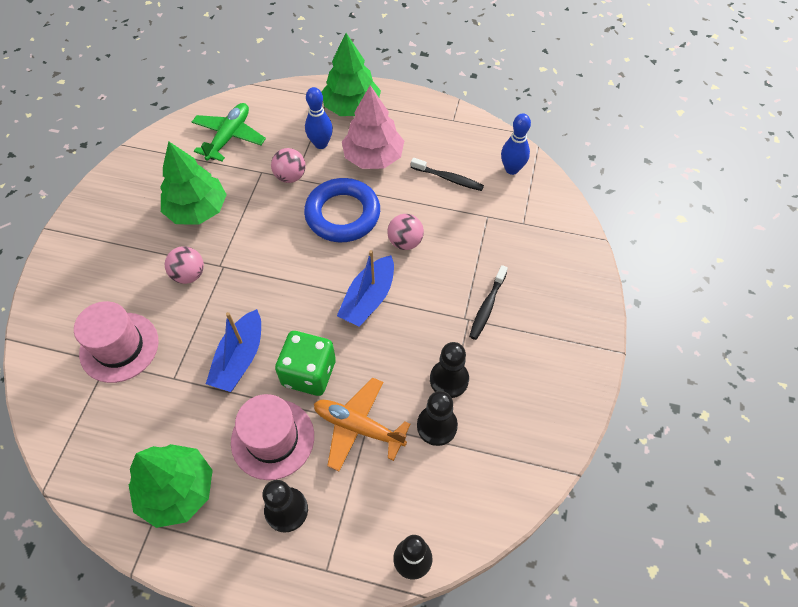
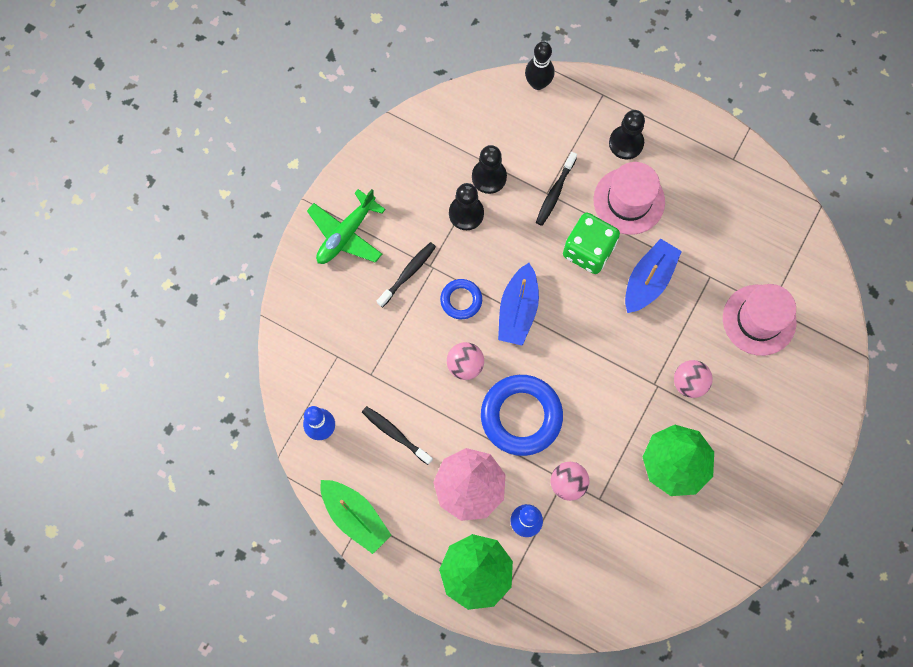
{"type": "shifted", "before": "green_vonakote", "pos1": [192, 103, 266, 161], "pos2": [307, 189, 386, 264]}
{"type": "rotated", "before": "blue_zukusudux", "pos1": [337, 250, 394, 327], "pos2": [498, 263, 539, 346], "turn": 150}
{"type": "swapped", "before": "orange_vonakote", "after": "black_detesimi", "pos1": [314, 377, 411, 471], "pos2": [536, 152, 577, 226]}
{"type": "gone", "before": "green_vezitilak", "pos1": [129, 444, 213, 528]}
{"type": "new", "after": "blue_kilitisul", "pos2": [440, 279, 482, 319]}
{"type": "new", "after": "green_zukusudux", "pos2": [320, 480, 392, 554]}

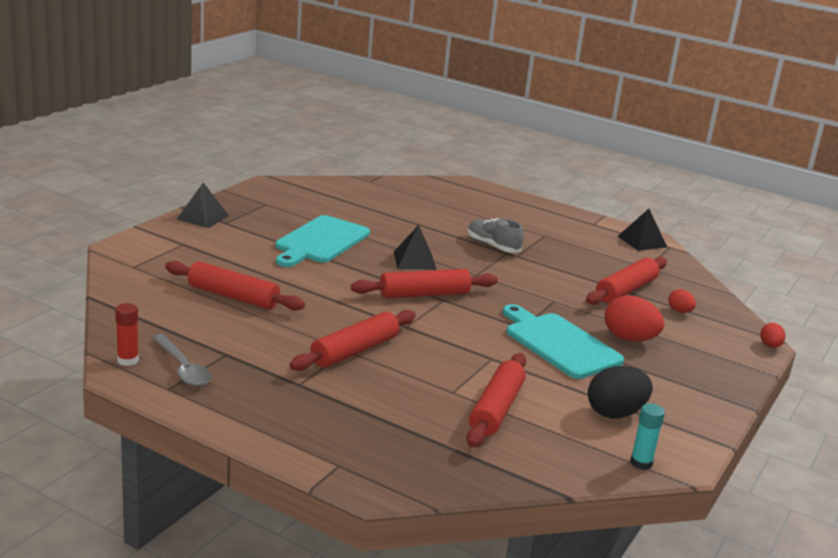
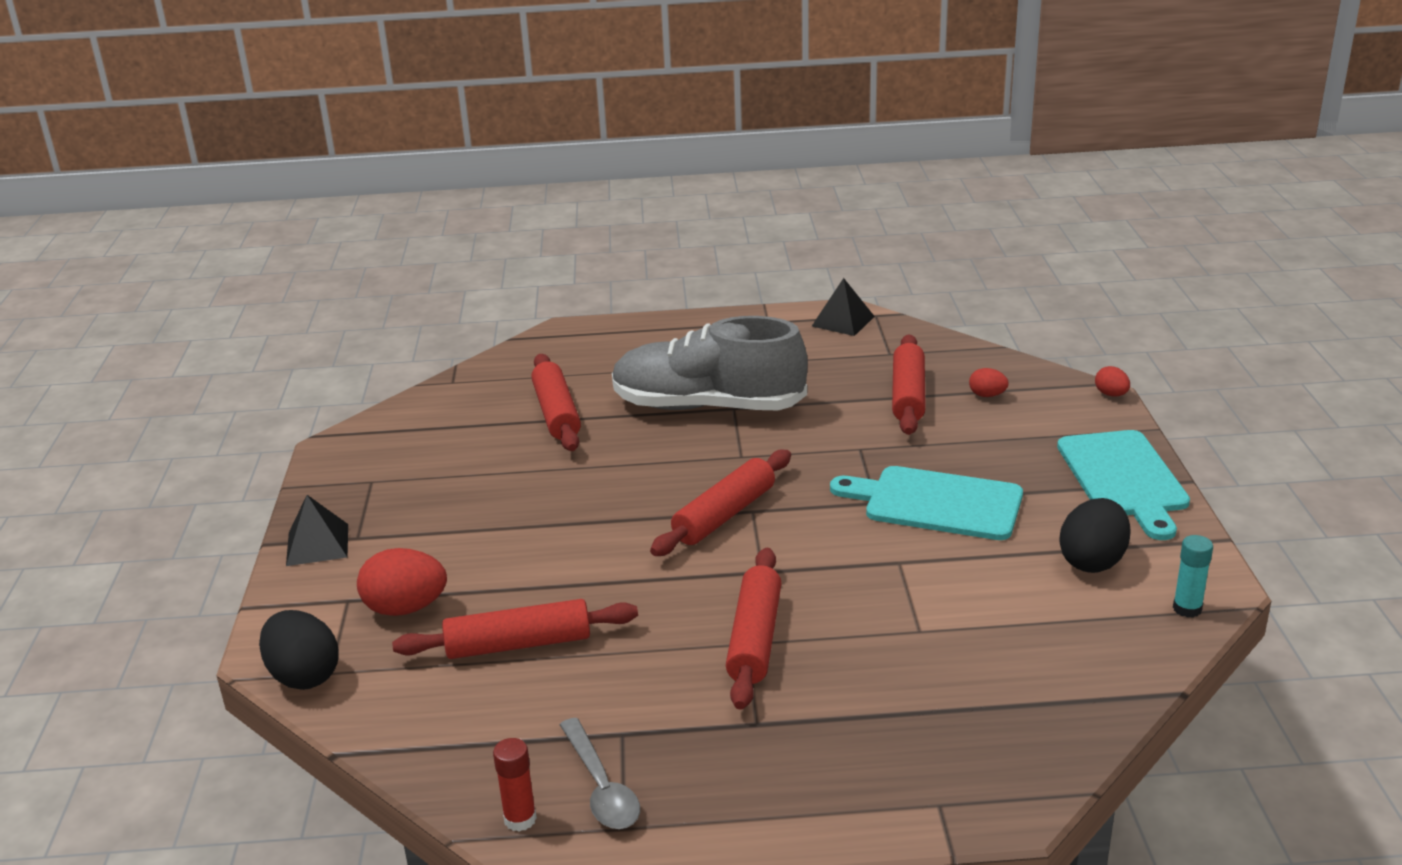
{"type": "shifted", "before": "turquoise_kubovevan", "pos1": [275, 215, 370, 267], "pos2": [1057, 430, 1190, 540]}
{"type": "scaled", "before": "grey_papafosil", "pos1": [468, 218, 524, 253], "pos2": [612, 316, 808, 410], "scale": 2.1}
{"type": "gone", "before": "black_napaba", "pos1": [394, 225, 437, 270]}
{"type": "shifted", "before": "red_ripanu", "pos1": [605, 295, 664, 342], "pos2": [357, 548, 447, 616]}
{"type": "rotated", "before": "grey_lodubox", "pos1": [152, 334, 211, 386], "pos2": [560, 718, 640, 829], "turn": 45}
{"type": "shifted", "before": "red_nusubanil", "pos1": [466, 353, 526, 447], "pos2": [531, 354, 581, 451]}
{"type": "new", "after": "black_ripanu", "pos2": [259, 610, 339, 690]}

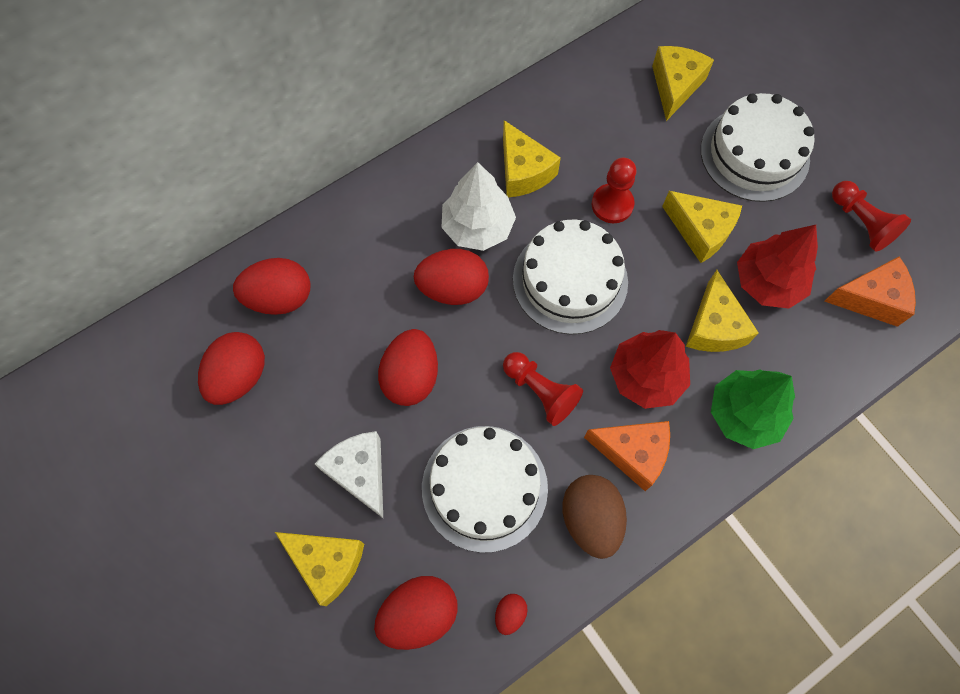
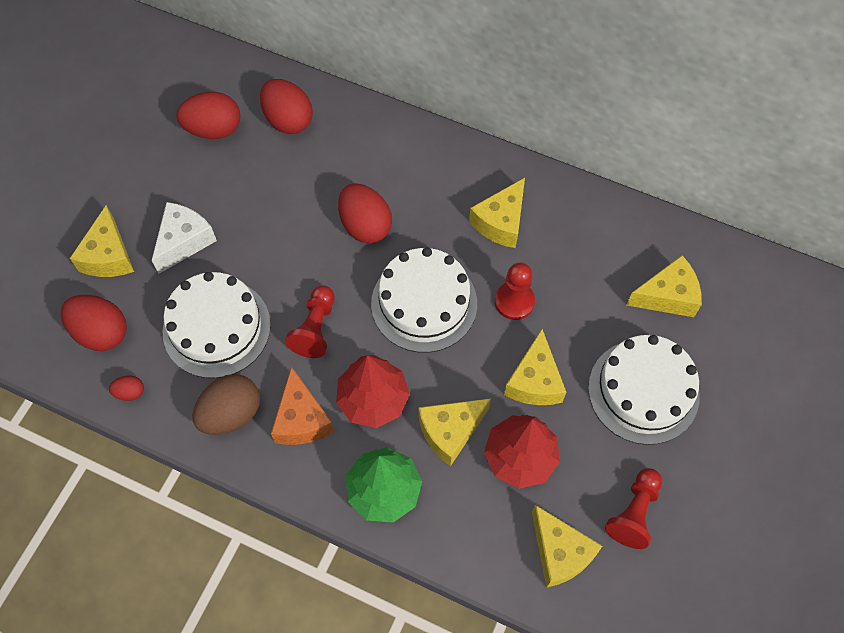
{"type": "gone", "before": "white_vezitilak", "pos1": [441, 162, 516, 251]}
{"type": "repainted", "before": "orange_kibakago", "after": "yellow_kibakago", "pos1": [825, 256, 916, 327], "pos2": [532, 505, 602, 588]}
{"type": "gone", "before": "red_ripanu", "pos1": [378, 329, 438, 406]}

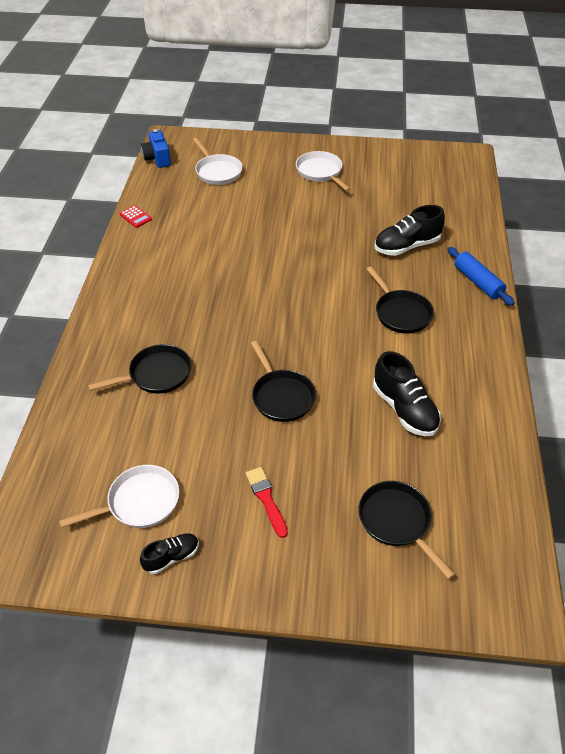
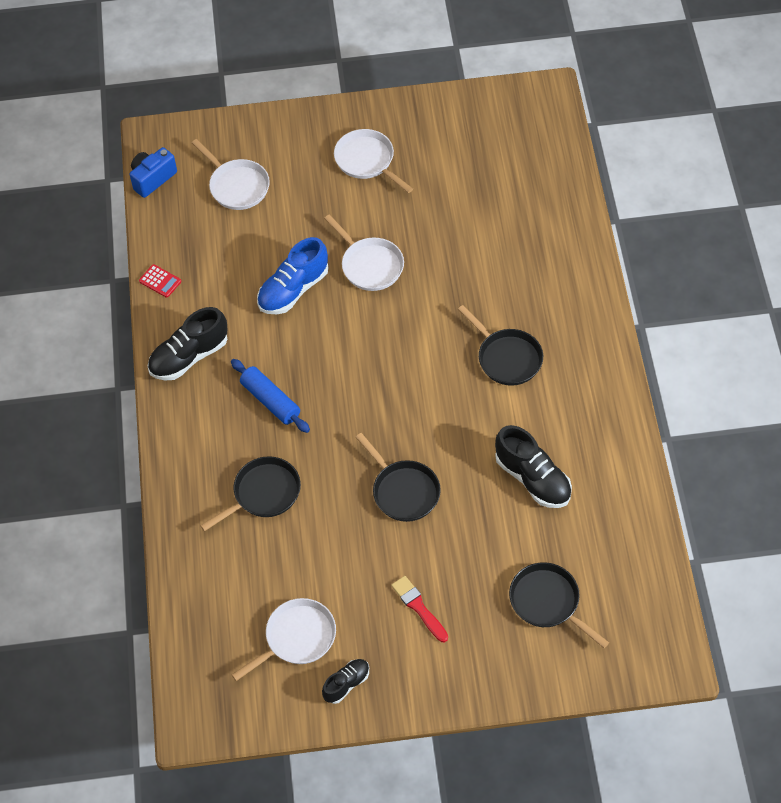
{"type": "rotated", "before": "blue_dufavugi", "pos1": [141, 129, 171, 168], "pos2": [130, 147, 177, 198], "turn": 75}
{"type": "shifted", "before": "black_papafosil", "pos1": [374, 205, 445, 256], "pos2": [147, 307, 227, 381]}
{"type": "shifted", "before": "blue_nusubanil", "pos1": [448, 247, 515, 306], "pos2": [231, 359, 310, 433]}
{"type": "new", "after": "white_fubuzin", "pos2": [324, 215, 404, 291]}
{"type": "new", "after": "blue_papafosil", "pos2": [257, 237, 328, 314]}

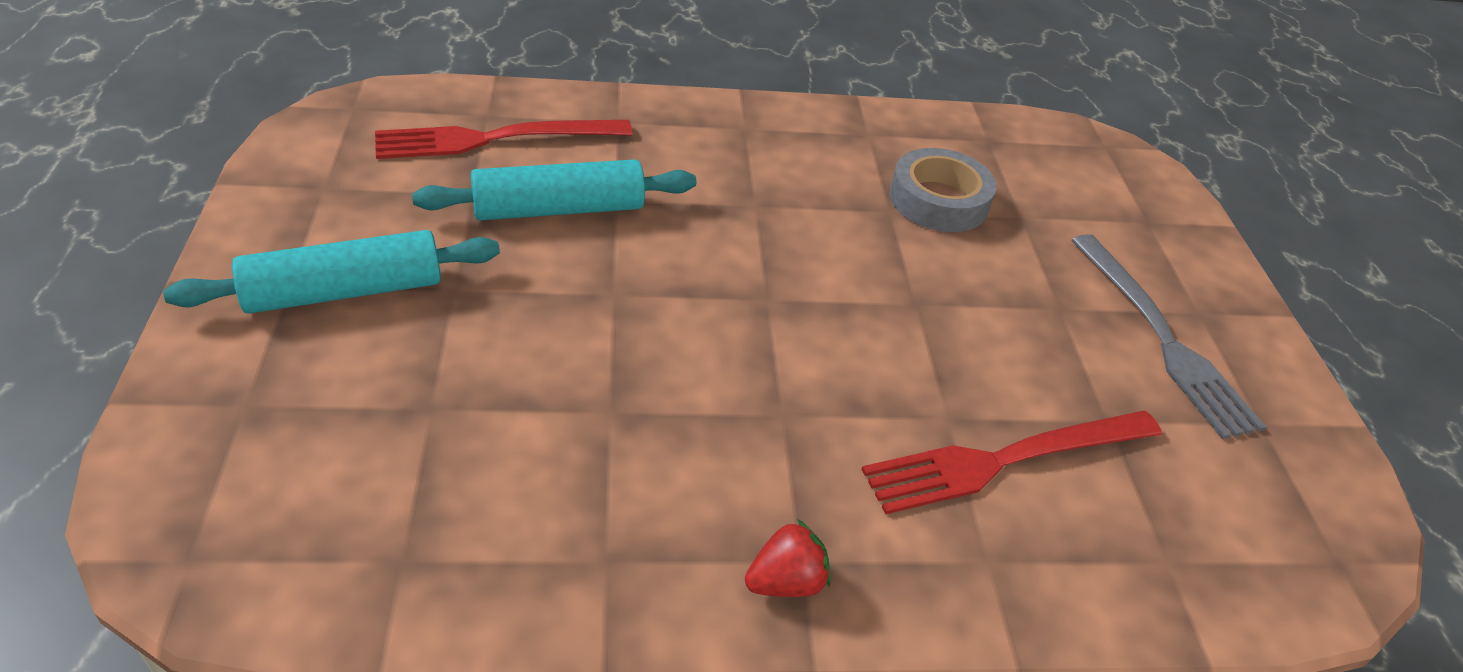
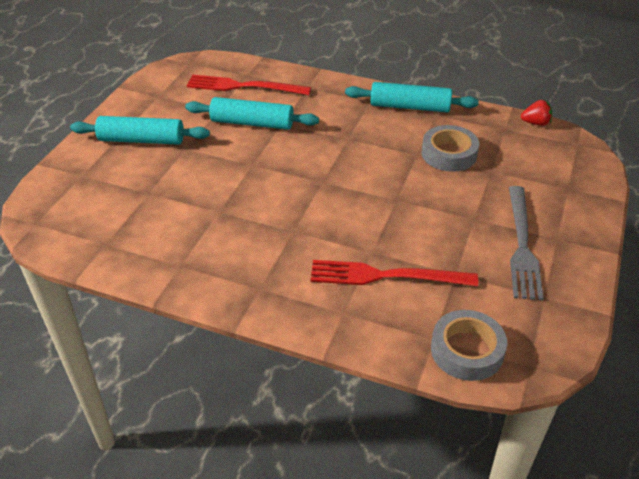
{"type": "shifted", "before": "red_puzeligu", "pos1": [745, 519, 831, 597], "pos2": [521, 100, 552, 126]}
{"type": "new", "after": "turquoise_nusubanil", "pos2": [345, 82, 479, 113]}
{"type": "new", "after": "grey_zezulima", "pos2": [431, 310, 507, 381]}

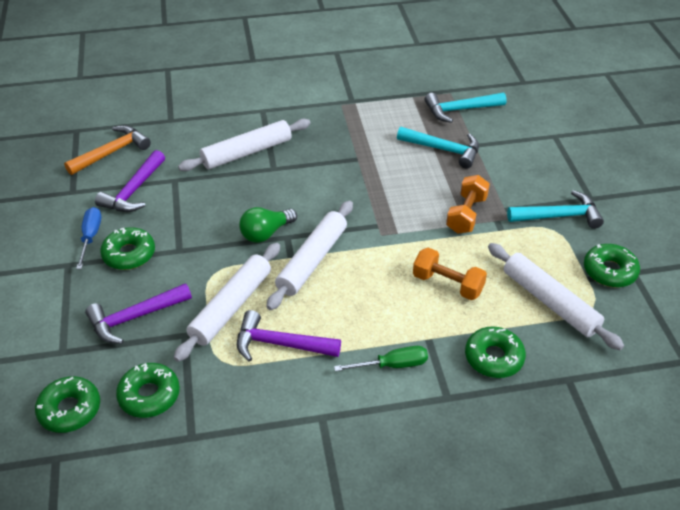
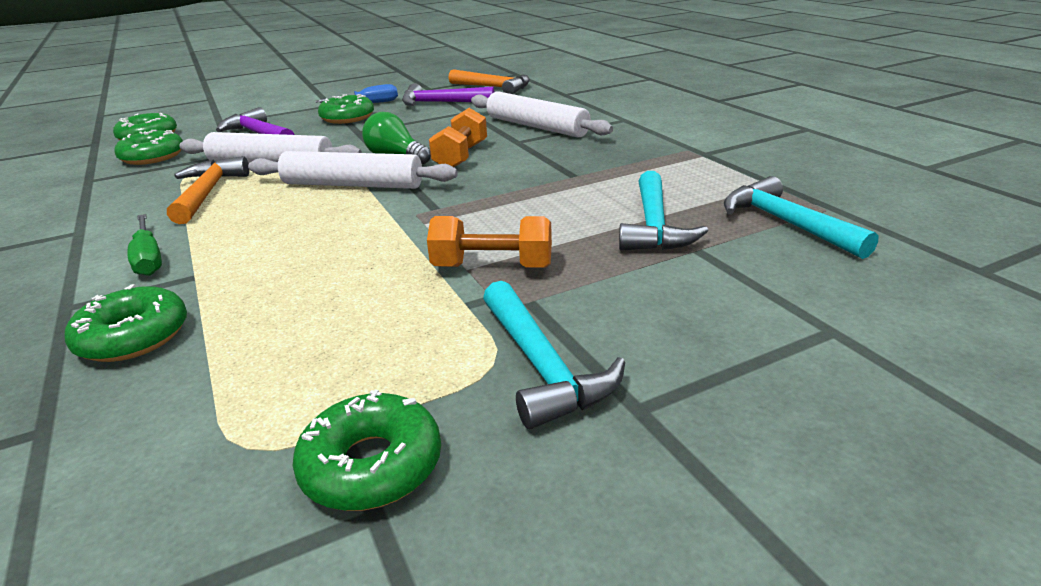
{"type": "gone", "before": "white_nusubanil", "pos1": [488, 243, 624, 350]}
{"type": "shifted", "before": "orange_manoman", "pos1": [413, 248, 487, 300], "pos2": [429, 108, 487, 167]}
{"type": "repainted", "before": "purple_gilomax", "after": "orange_gilomax", "pos1": [237, 310, 341, 362], "pos2": [167, 156, 249, 224]}

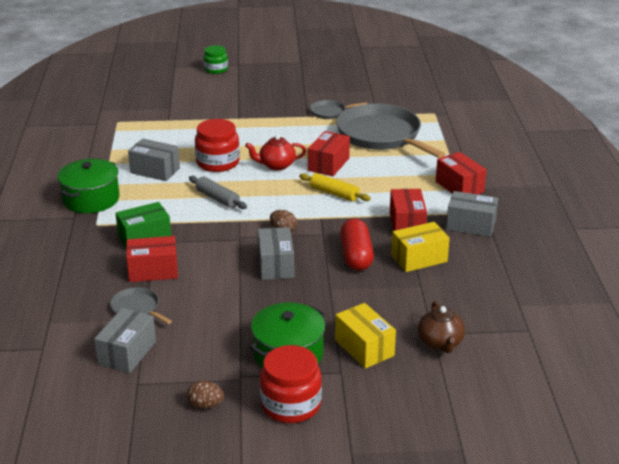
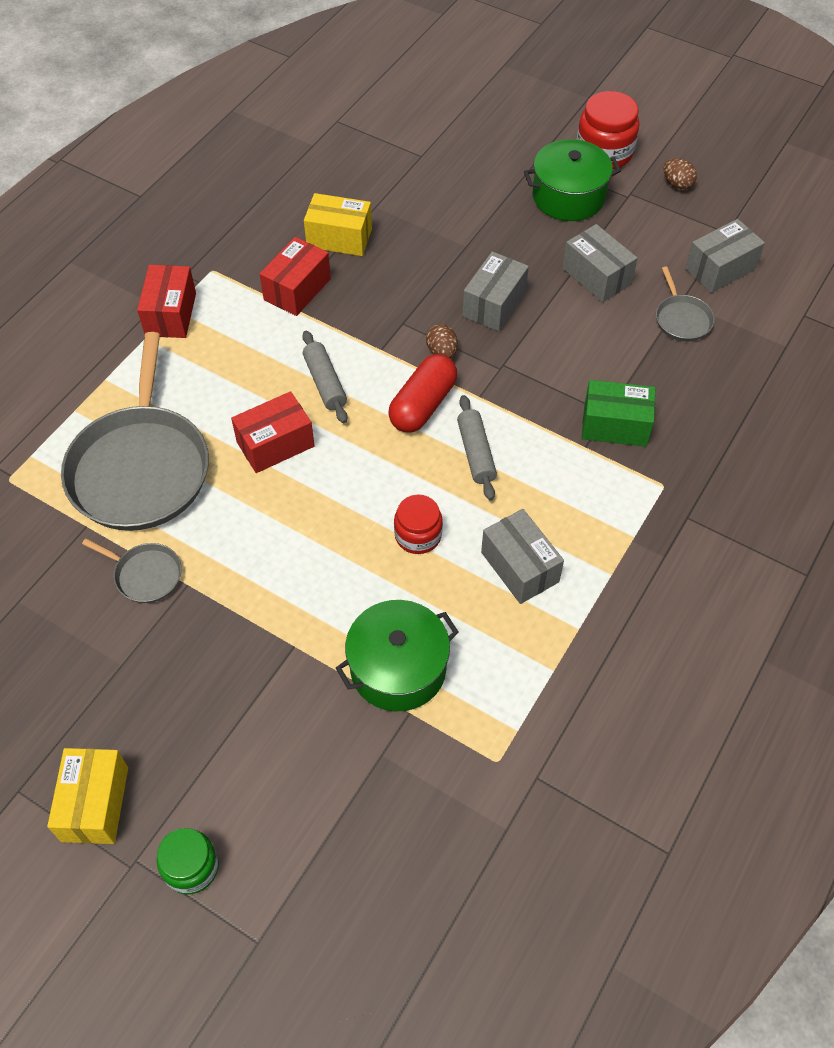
{"type": "scaled", "before": "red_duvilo", "pos1": [195, 119, 240, 172], "pos2": [394, 494, 443, 554], "scale": 0.65}
{"type": "gone", "before": "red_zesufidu", "pos1": [245, 135, 306, 170]}
{"type": "shifted", "before": "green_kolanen", "pos1": [58, 159, 120, 213], "pos2": [336, 600, 459, 711]}
{"type": "repainted", "before": "yellow_nusubanil", "after": "grey_nusubanil", "pos1": [299, 173, 371, 201], "pos2": [302, 331, 348, 423]}
{"type": "shifted", "before": "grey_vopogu", "pos1": [446, 191, 498, 237], "pos2": [563, 224, 638, 303]}
{"type": "shifted", "before": "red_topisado", "pos1": [340, 219, 374, 271], "pos2": [388, 354, 457, 433]}
{"type": "gone", "before": "red_vopogu", "pos1": [126, 236, 178, 282]}
{"type": "gone", "before": "brown_zesufidu", "pos1": [418, 301, 465, 353]}
{"type": "shifted", "before": "yellow_vopogu", "pos1": [335, 303, 396, 369], "pos2": [47, 748, 128, 844]}

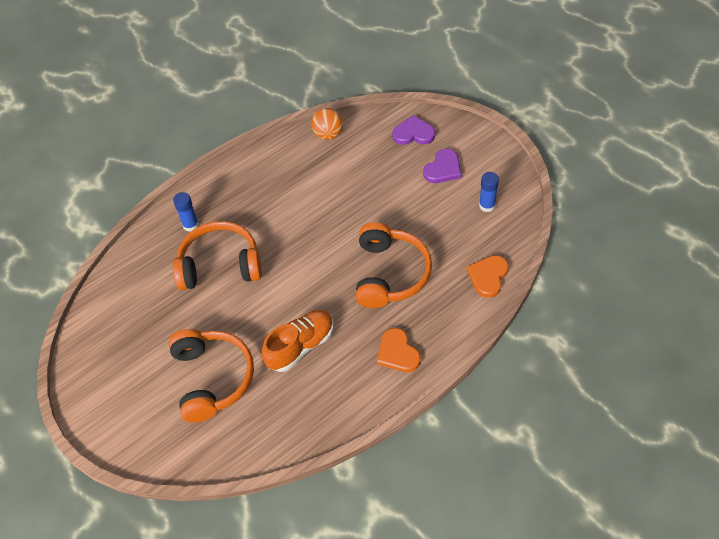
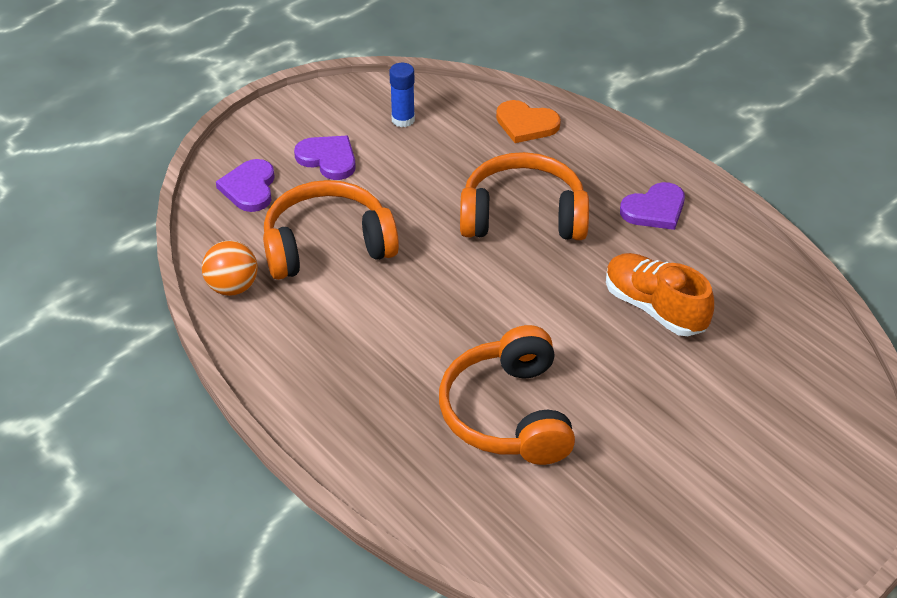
{"type": "gone", "before": "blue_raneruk", "pos1": [173, 192, 199, 232]}
{"type": "repainted", "before": "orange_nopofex", "after": "purple_nopofex", "pos1": [377, 328, 421, 372], "pos2": [620, 182, 685, 230]}
{"type": "shifted", "before": "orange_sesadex", "pos1": [168, 329, 254, 423], "pos2": [263, 180, 399, 280]}

